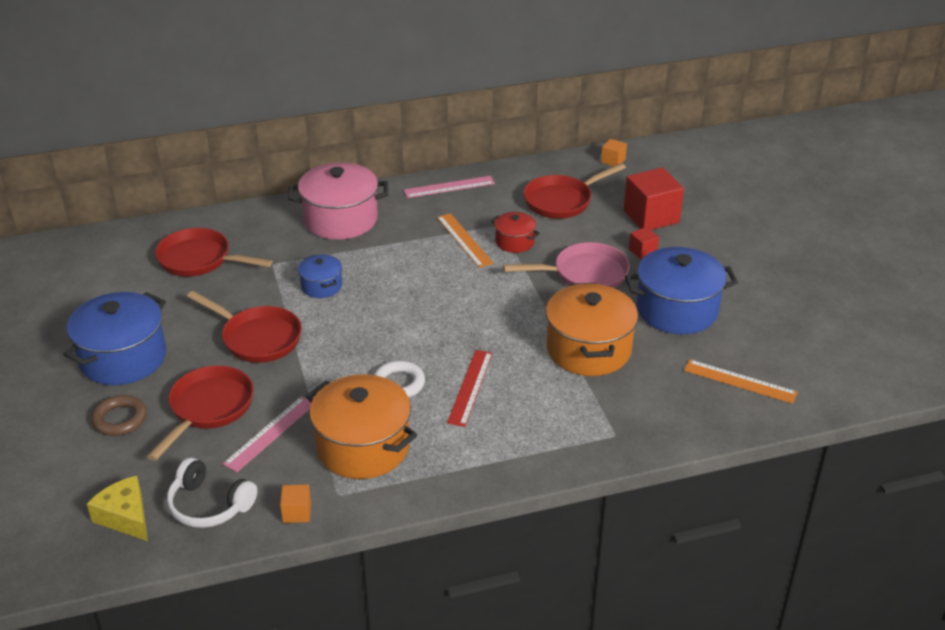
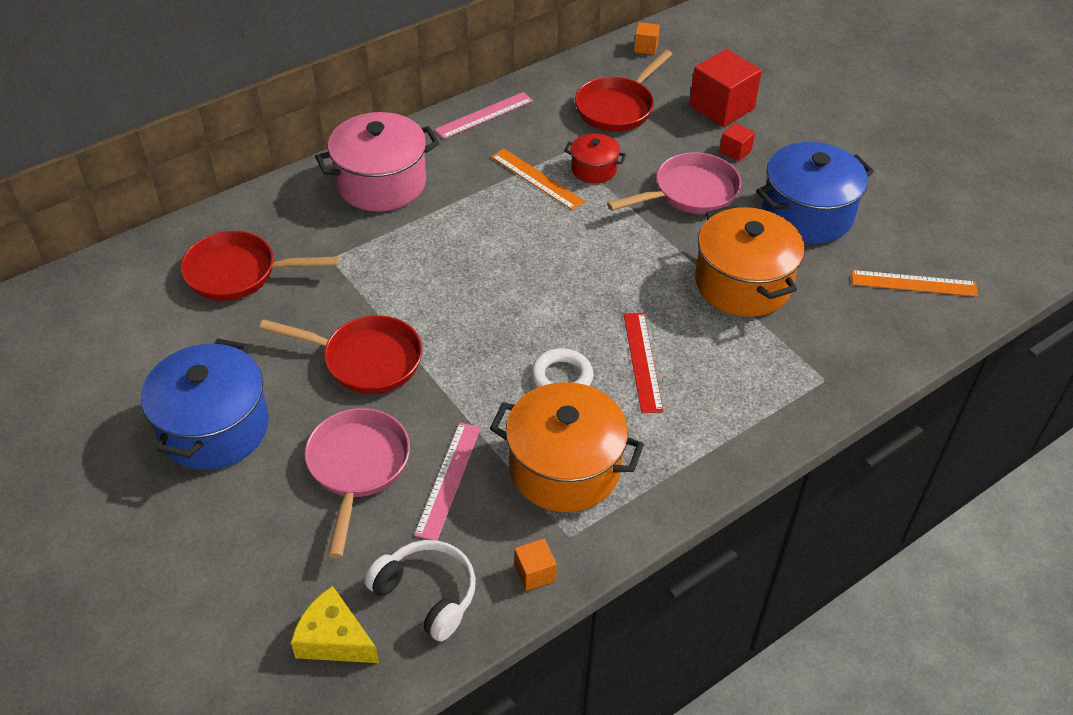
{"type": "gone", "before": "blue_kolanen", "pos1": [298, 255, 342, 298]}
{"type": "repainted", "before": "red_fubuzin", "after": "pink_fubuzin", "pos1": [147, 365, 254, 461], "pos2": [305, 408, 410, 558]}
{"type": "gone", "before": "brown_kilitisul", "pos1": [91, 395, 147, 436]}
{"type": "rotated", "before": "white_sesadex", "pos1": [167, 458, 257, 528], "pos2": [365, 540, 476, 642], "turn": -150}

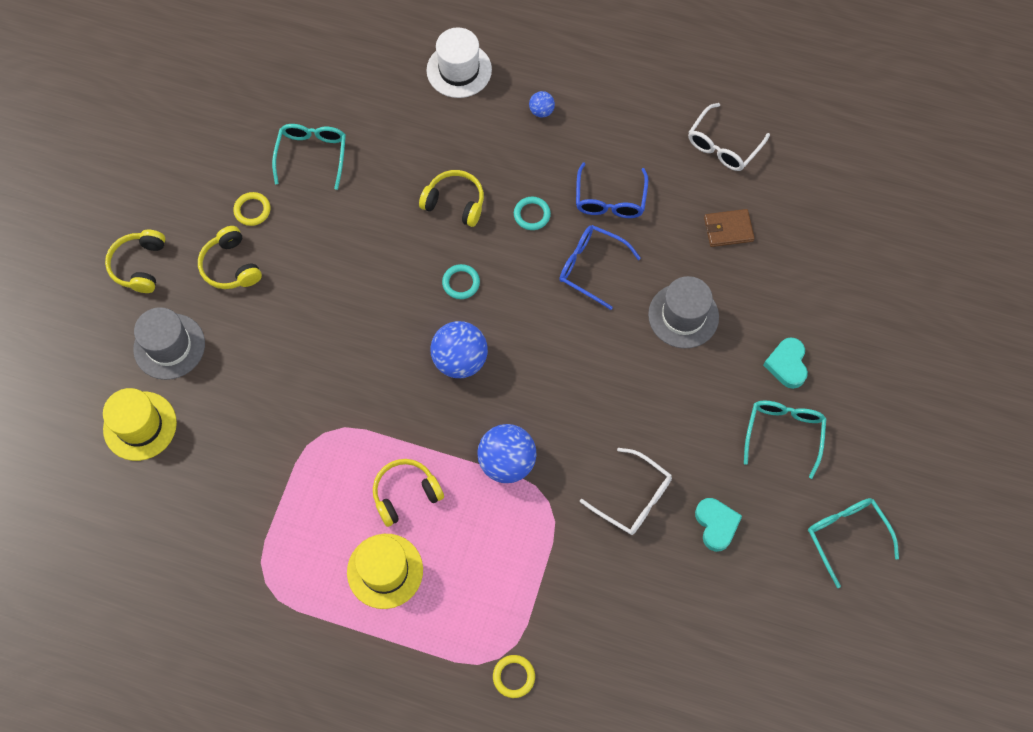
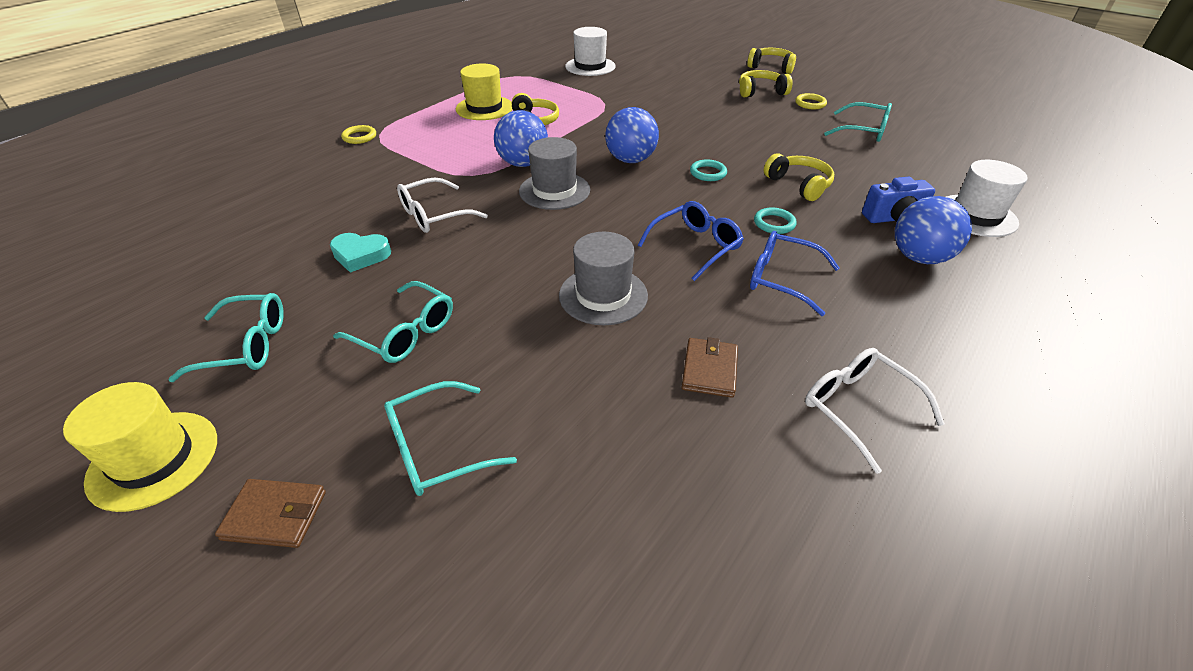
{"type": "scaled", "before": "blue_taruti", "pos1": [529, 91, 555, 118], "pos2": [895, 196, 972, 264], "scale": 2.03}
{"type": "rotated", "before": "yellow_sesadex", "pos1": [419, 170, 484, 227], "pos2": [764, 153, 834, 201], "turn": -75}
{"type": "shifted", "before": "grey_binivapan", "pos1": [133, 307, 205, 380], "pos2": [519, 137, 590, 210]}
{"type": "gone", "before": "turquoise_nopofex", "pos1": [763, 337, 808, 389]}
{"type": "shifted", "before": "yellow_binivapan", "pos1": [103, 388, 177, 461], "pos2": [63, 382, 217, 512]}
{"type": "new", "after": "white_binivapan", "pos2": [565, 27, 616, 76]}
{"type": "new", "after": "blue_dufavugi", "pos2": [862, 177, 935, 223]}
{"type": "new", "after": "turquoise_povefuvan", "pos2": [384, 381, 517, 496]}
{"type": "new", "after": "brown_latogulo", "pos2": [215, 479, 326, 548]}

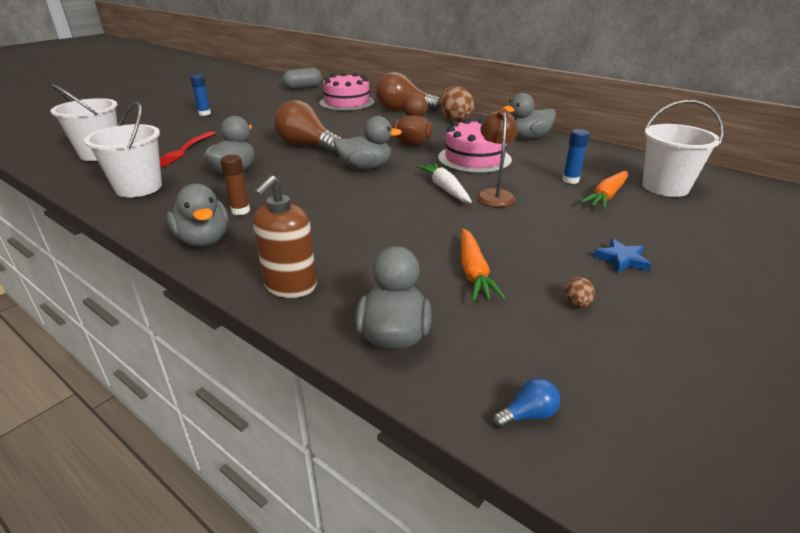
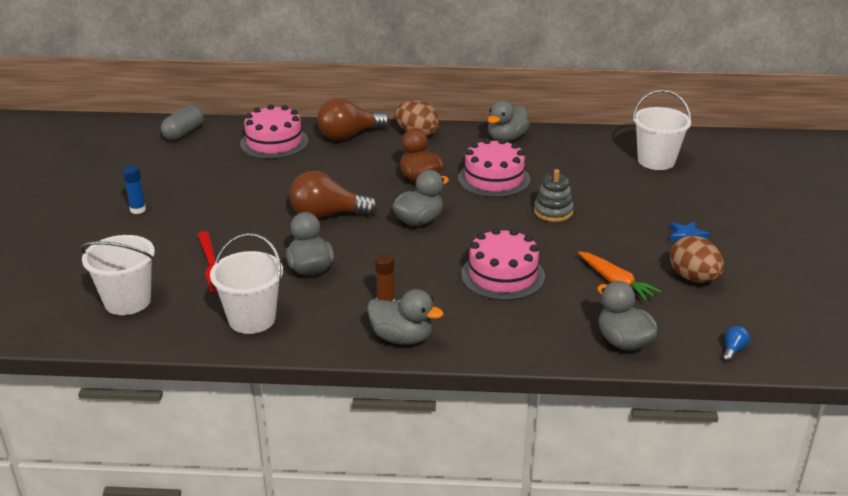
{"type": "swapped", "before": "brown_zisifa", "after": "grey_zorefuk", "pos1": [477, 108, 518, 207], "pos2": [534, 169, 574, 222]}
{"type": "gone", "before": "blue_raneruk", "pos1": [562, 129, 590, 184]}
{"type": "gone", "before": "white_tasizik", "pos1": [416, 162, 472, 203]}
{"type": "gone", "before": "orange_tasizik", "pos1": [581, 171, 628, 209]}
{"type": "gone", "before": "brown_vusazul", "pos1": [253, 176, 317, 298]}
{"type": "scaled", "before": "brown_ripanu", "pos1": [565, 277, 595, 308], "pos2": [670, 235, 724, 283], "scale": 2.26}
{"type": "new", "after": "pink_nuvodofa", "pos2": [461, 228, 545, 300]}

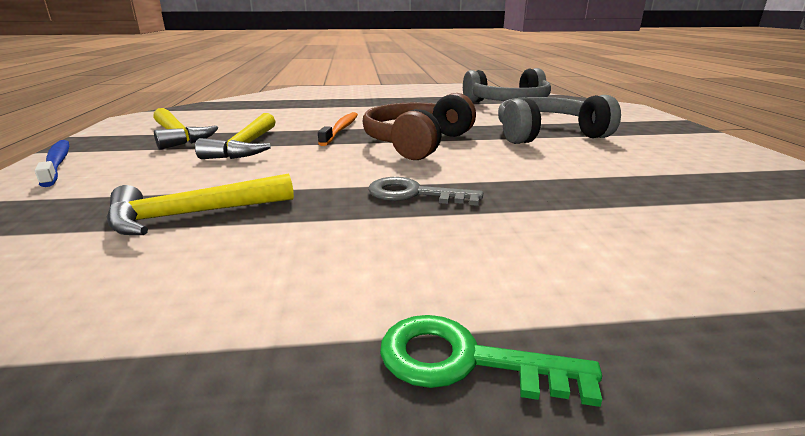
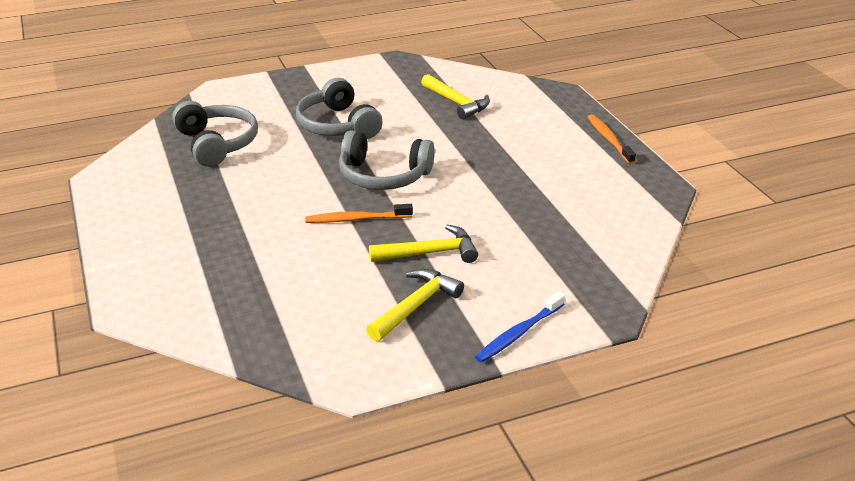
{"type": "repainted", "before": "brown_sesadex", "after": "grey_sesadex", "pos1": [362, 93, 476, 160], "pos2": [339, 130, 435, 190]}
{"type": "shifted", "before": "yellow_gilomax", "pos1": [107, 174, 294, 235], "pos2": [421, 74, 490, 119]}
{"type": "gone", "before": "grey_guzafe", "pos1": [368, 177, 483, 206]}
{"type": "swapped", "before": "green_guzafe", "after": "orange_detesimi", "pos1": [380, 315, 602, 407], "pos2": [588, 115, 636, 164]}

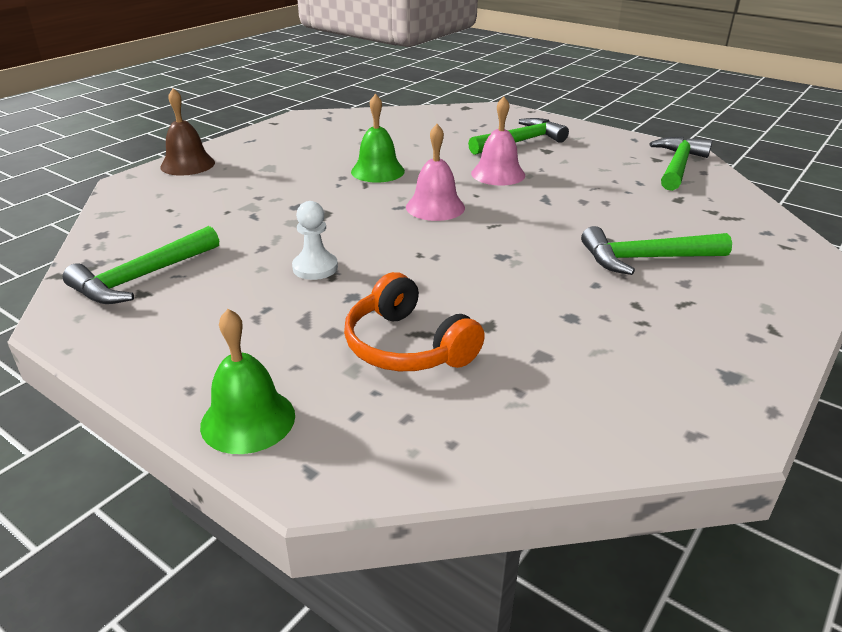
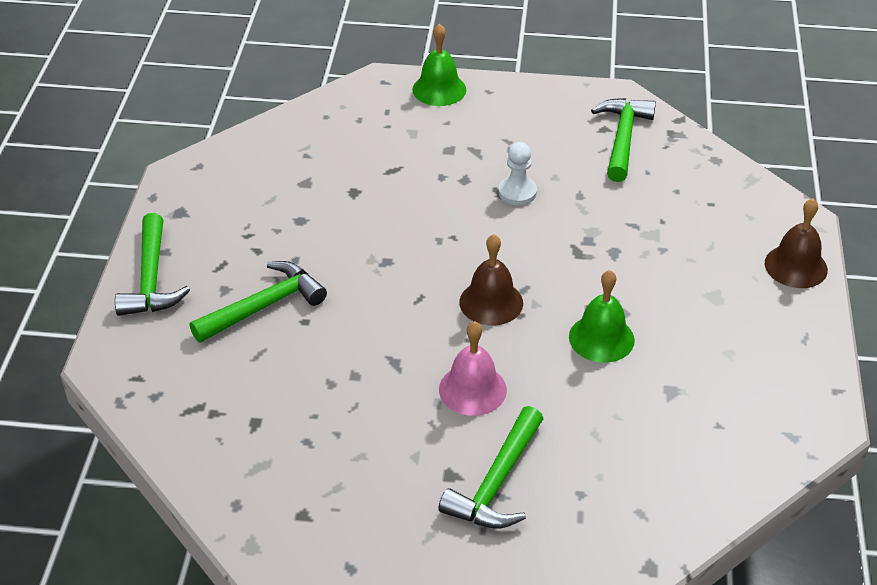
{"type": "repainted", "before": "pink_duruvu", "after": "brown_duruvu", "pos1": [406, 124, 465, 221], "pos2": [459, 234, 523, 326]}
{"type": "shifted", "before": "green_gilomax", "pos1": [650, 137, 712, 191], "pos2": [115, 213, 190, 316]}
{"type": "gone", "before": "orange_sesadex", "pos1": [344, 272, 485, 371]}

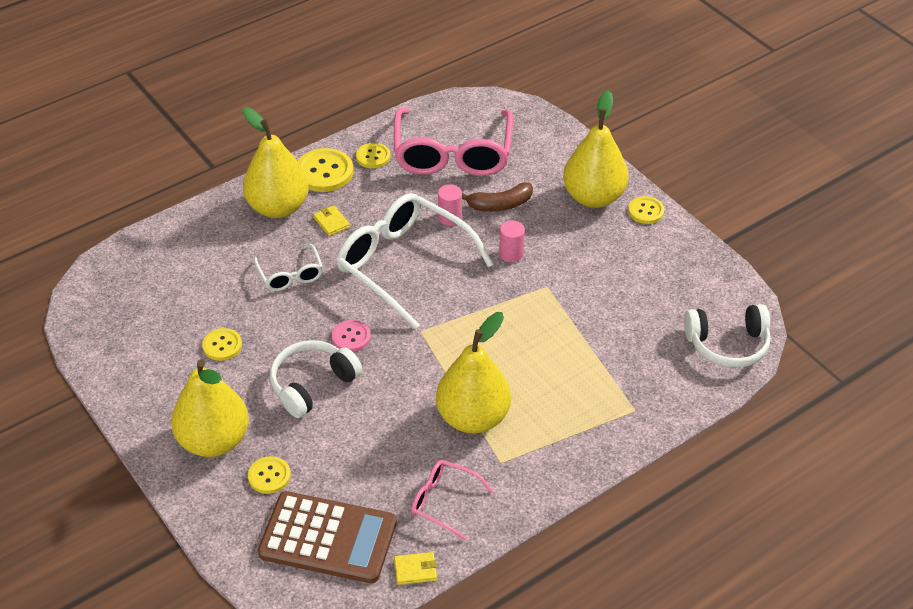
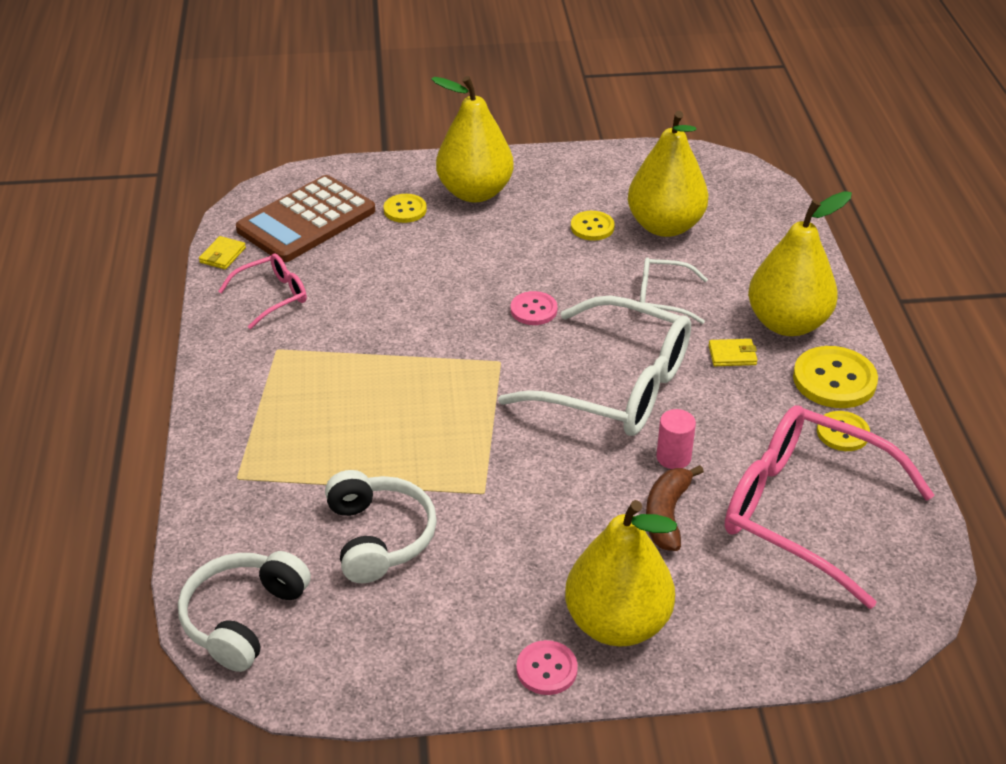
{"type": "rotated", "before": "white_povefuvan", "pos1": [337, 193, 494, 329], "pos2": [498, 295, 691, 436], "turn": 45}
{"type": "repainted", "before": "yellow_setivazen", "after": "pink_setivazen", "pos1": [628, 196, 664, 224], "pos2": [516, 640, 578, 695]}
{"type": "gone", "before": "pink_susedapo", "pos1": [499, 220, 525, 262]}
{"type": "shifted", "before": "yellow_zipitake", "pos1": [436, 312, 511, 433], "pos2": [628, 111, 708, 237]}
{"type": "shifted", "before": "white_sesadex", "pos1": [270, 340, 362, 418], "pos2": [325, 470, 437, 583]}

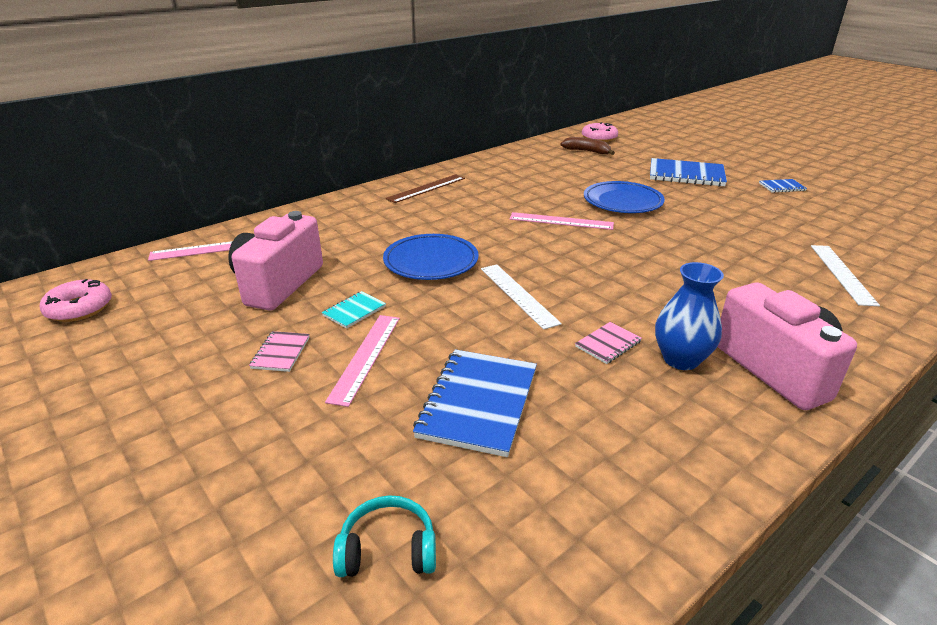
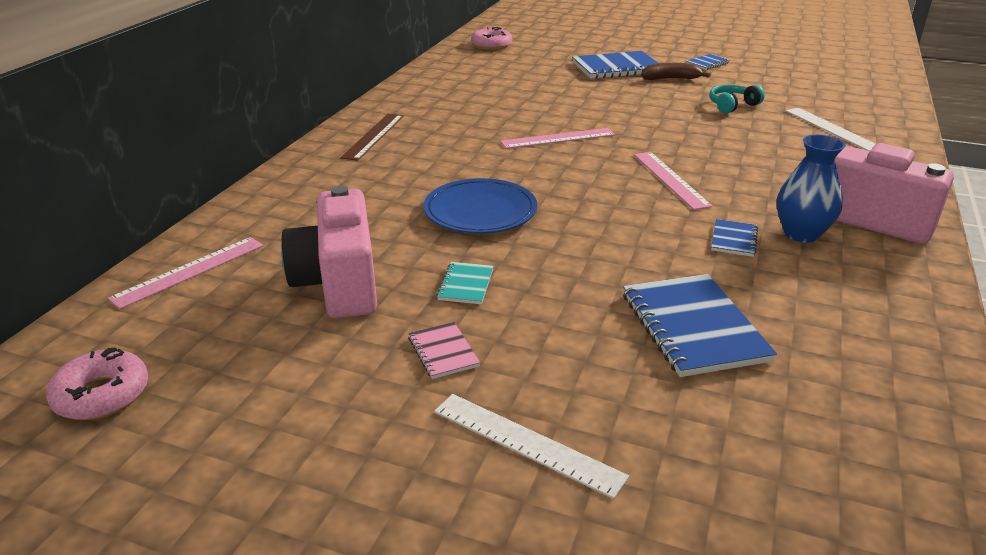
{"type": "shifted", "before": "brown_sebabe", "pos1": [560, 137, 615, 155], "pos2": [641, 63, 711, 80]}
{"type": "gone", "before": "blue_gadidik", "pos1": [584, 181, 665, 213]}
{"type": "shifted", "before": "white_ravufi", "pos1": [481, 264, 562, 330], "pos2": [434, 394, 629, 499]}
{"type": "shifted", "before": "pink_ravufi", "pos1": [325, 315, 400, 407], "pos2": [634, 152, 713, 210]}
{"type": "repainted", "before": "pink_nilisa", "after": "blue_nilisa", "pos1": [575, 322, 642, 364], "pos2": [711, 219, 758, 257]}
{"type": "shifted", "before": "turquoise_sesadex", "pos1": [333, 495, 436, 577], "pos2": [709, 85, 765, 113]}

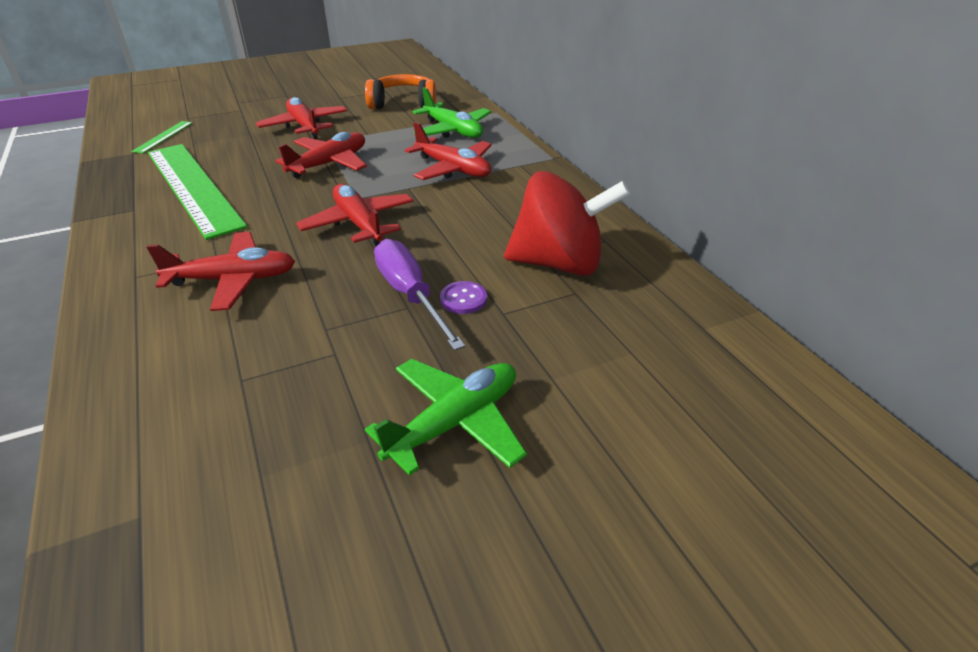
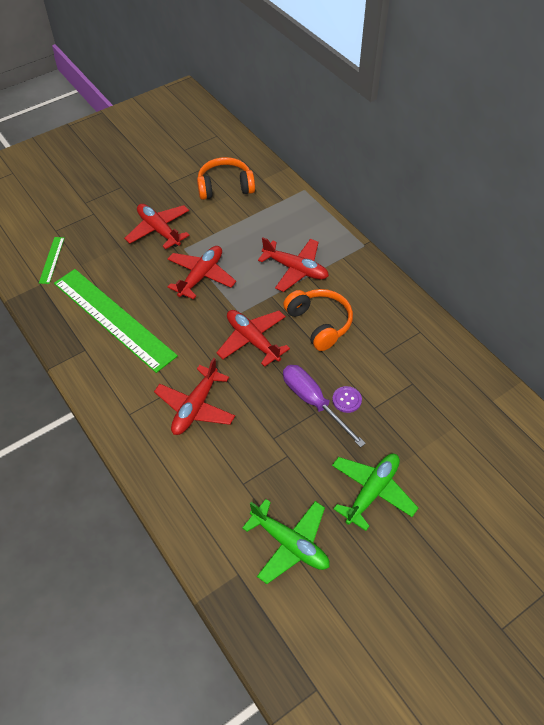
{"type": "shifted", "before": "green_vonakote", "pos1": [412, 87, 491, 138], "pos2": [242, 499, 330, 584]}
{"type": "gone", "before": "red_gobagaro", "pos1": [504, 171, 630, 276]}
{"type": "rotated", "before": "red_vonakote", "pos1": [147, 232, 295, 311], "pos2": [154, 358, 235, 435], "turn": 135}
{"type": "new", "after": "orange_sesadex", "pos2": [283, 289, 353, 351]}

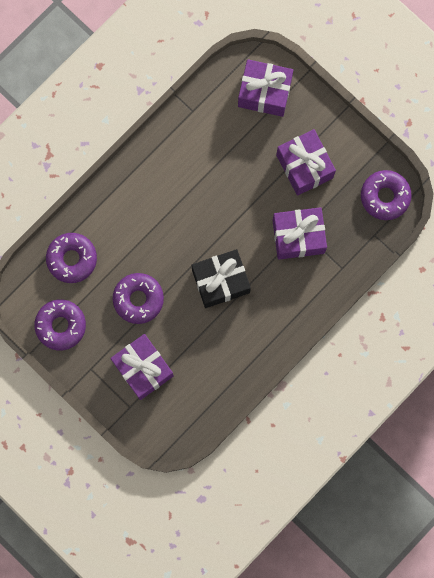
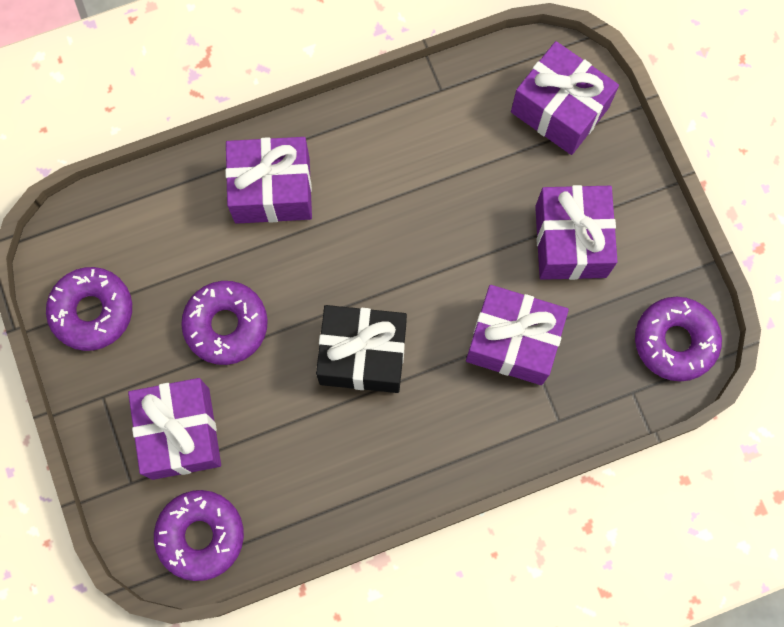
{"type": "shifted", "before": "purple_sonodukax", "pos1": [46, 233, 97, 283], "pos2": [154, 490, 244, 581]}
{"type": "new", "after": "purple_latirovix", "pos2": [225, 137, 312, 224]}

